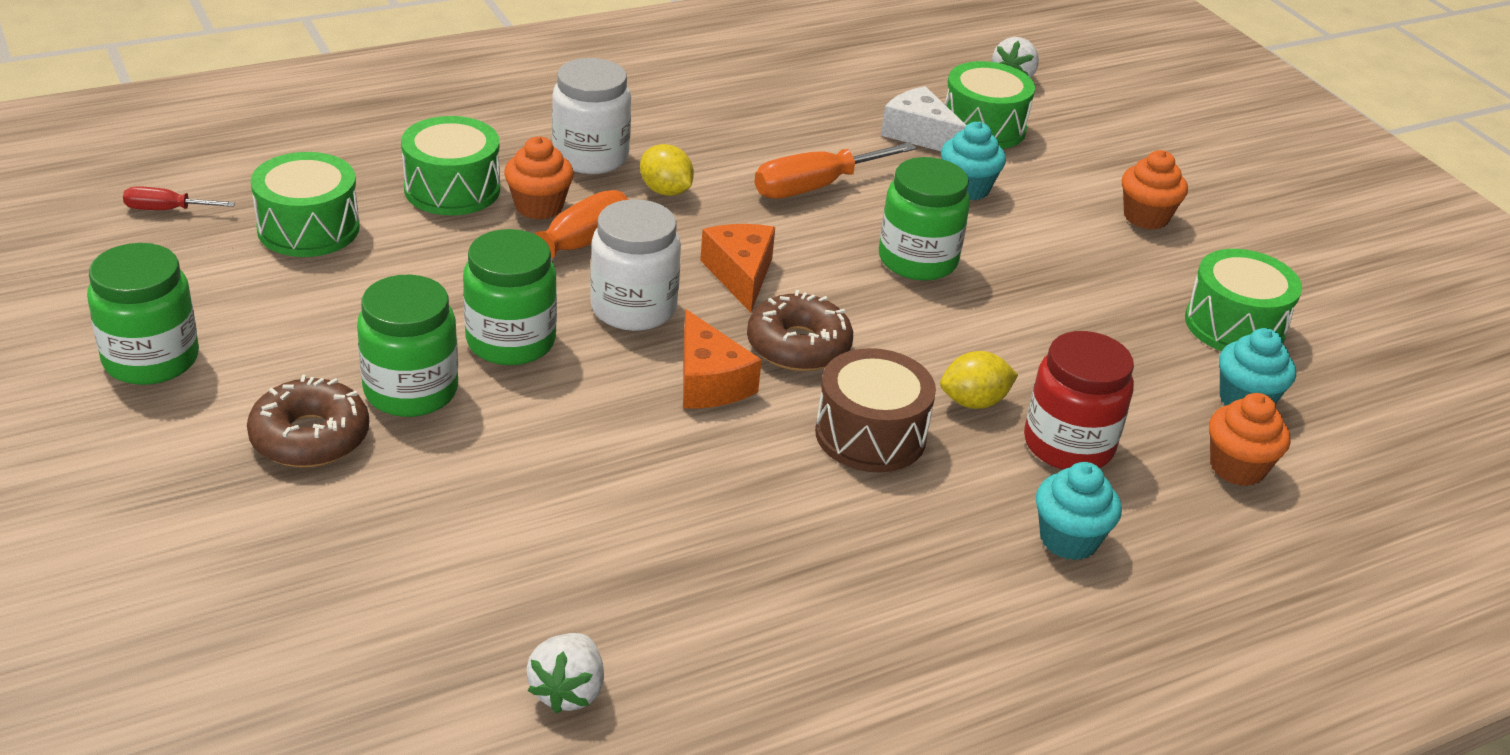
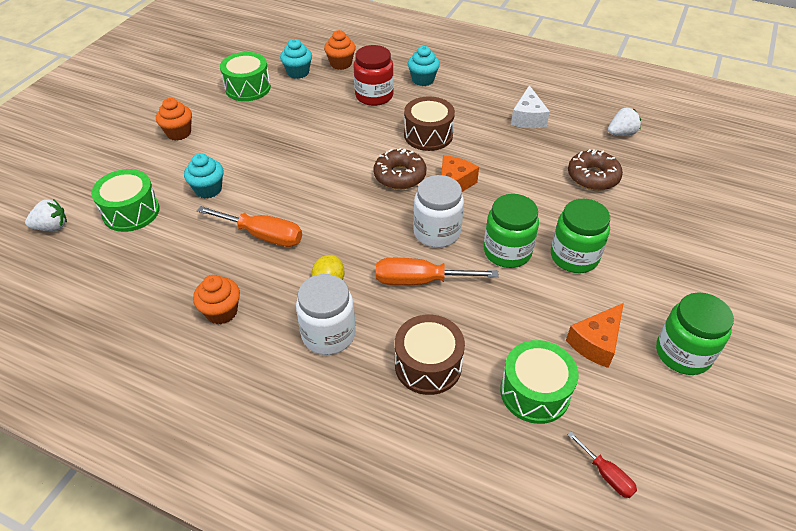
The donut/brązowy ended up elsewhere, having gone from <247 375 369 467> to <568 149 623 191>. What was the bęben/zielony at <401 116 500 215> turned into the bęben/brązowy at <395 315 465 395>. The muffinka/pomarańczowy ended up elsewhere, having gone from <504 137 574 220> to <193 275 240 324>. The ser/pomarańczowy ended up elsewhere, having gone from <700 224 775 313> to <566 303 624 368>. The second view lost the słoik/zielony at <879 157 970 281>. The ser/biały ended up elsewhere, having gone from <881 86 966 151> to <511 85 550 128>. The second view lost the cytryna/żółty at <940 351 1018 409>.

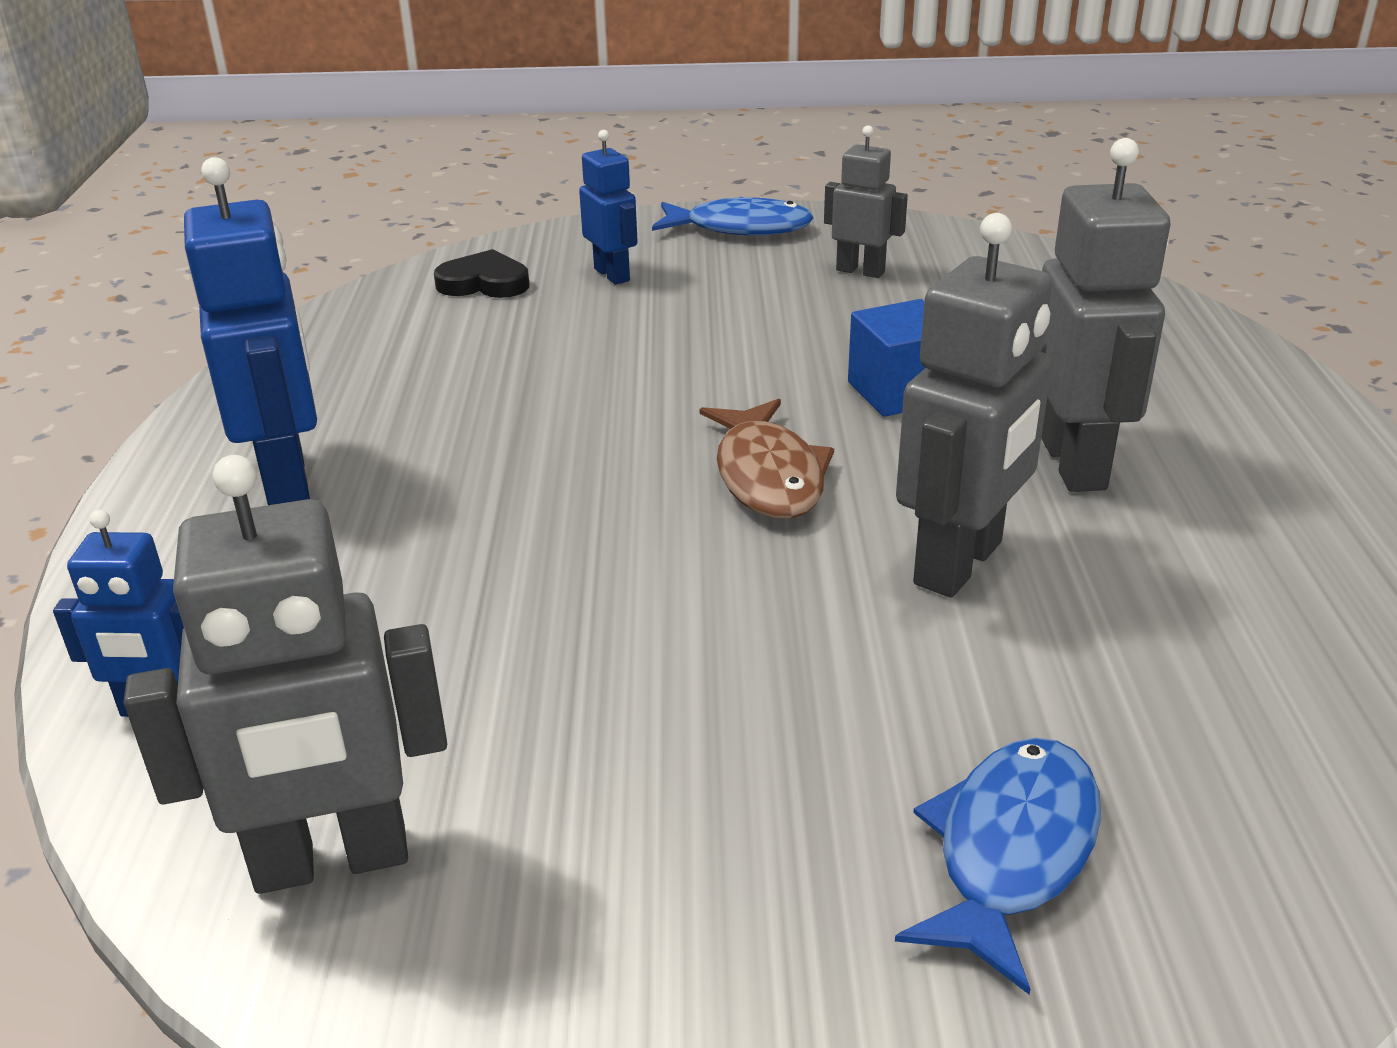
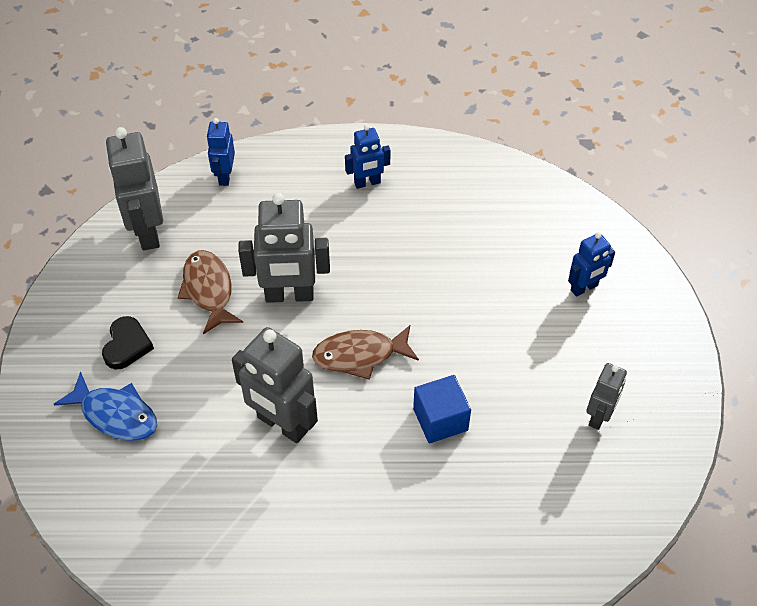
The size of the robot/niebieski at <184 157 317 505> changed by a factor of 0.57. The serce/czarny ended up elsewhere, having gone from <434 249 529 298> to <102 316 154 369>. The second view lost the ryba/niebieski at <652 197 814 235>. The robot/szary ended up elsewhere, having gone from <1041 138 1170 492> to <238 193 330 303>. The second view gained the ryba/brązowy at <178 250 243 335>.

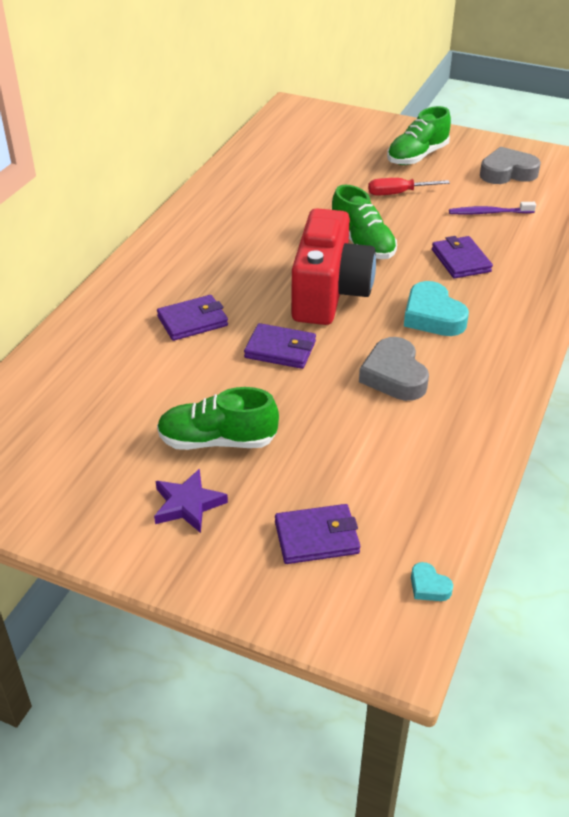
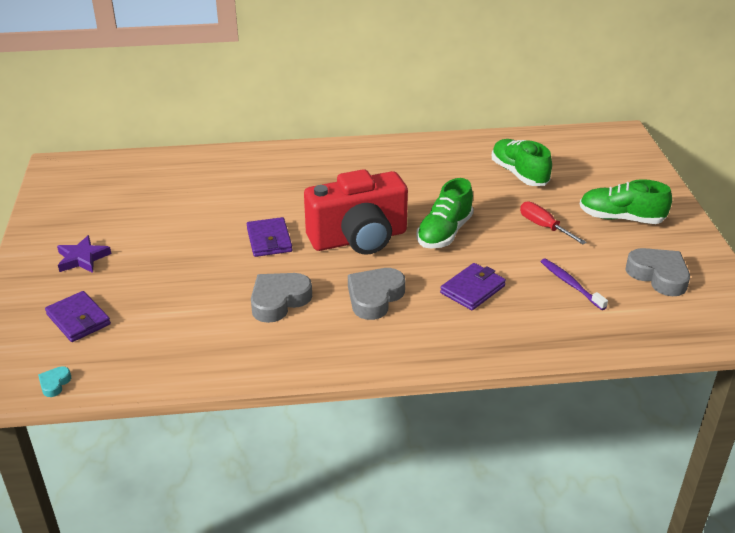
The second view lost the portfel/fioletowy at <157 295 228 341>. The but/zielony ended up elsewhere, having gone from <157 387 279 450> to <492 139 552 186>. What was the serce/turkusowy at <404 281 469 336> turned into the serce/szary at <348 268 405 320>.

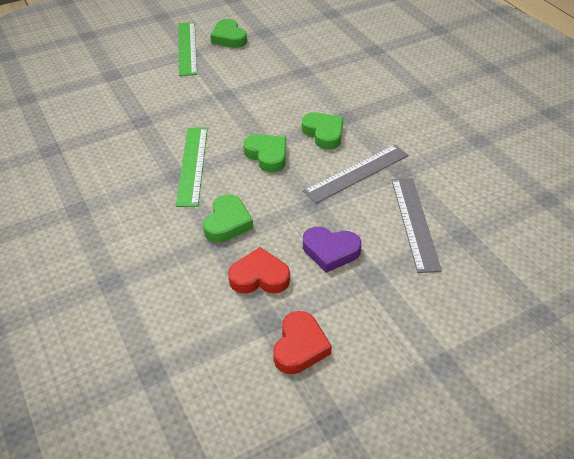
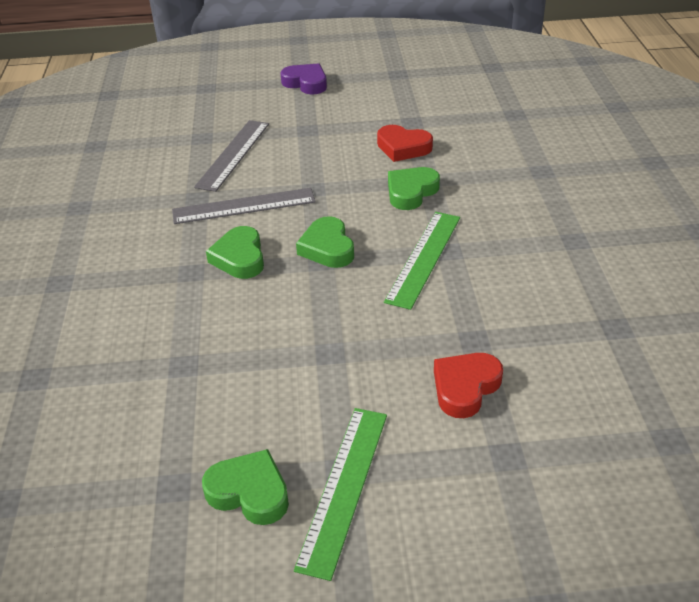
The serce/zielony at <210 19 247 48> ended up facing another way, 60 degrees counterclockwise from before. The serce/czerwony ended up elsewhere, having gone from <273 311 332 374> to <434 353 503 418>. The serce/fioletowy ended up elsewhere, having gone from <303 227 362 273> to <280 63 327 94>.

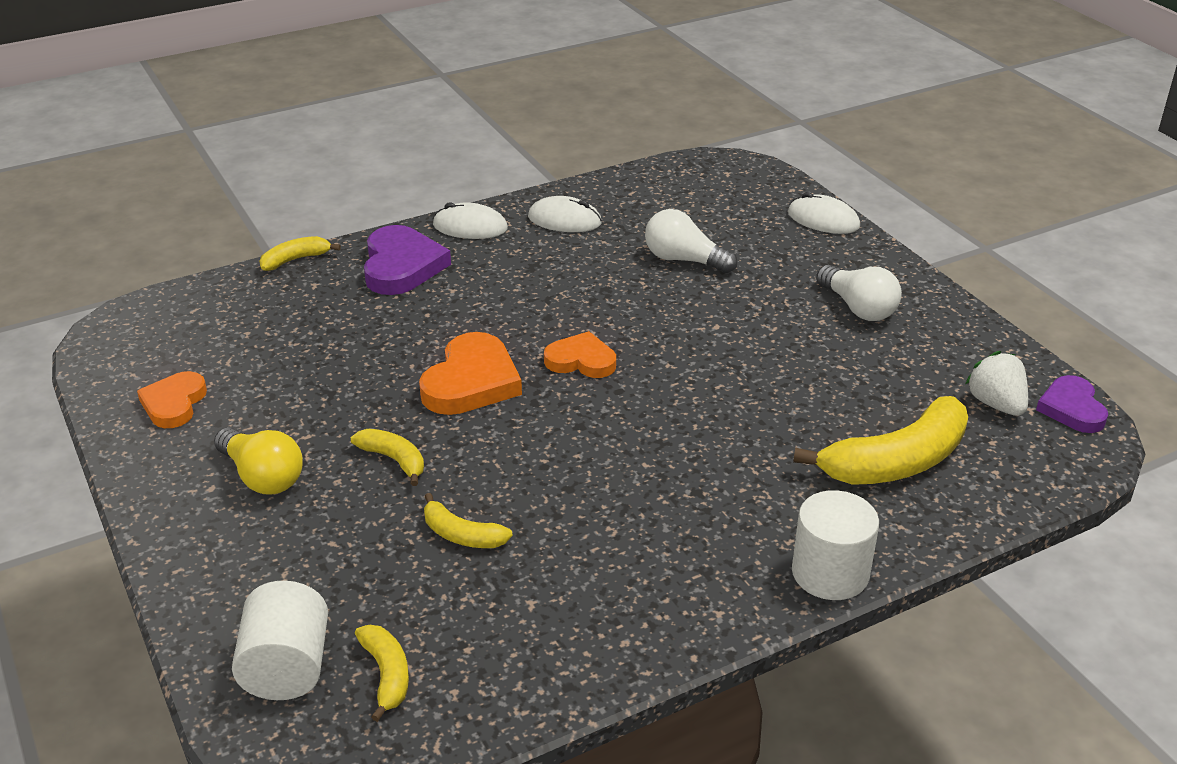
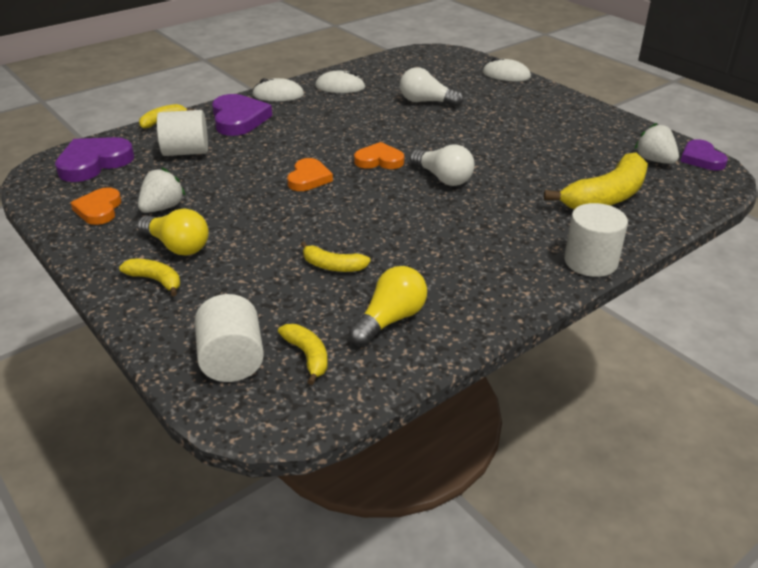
The banan/żółty ended up elsewhere, having gone from <351 429 424 486> to <119 259 180 296>. The size of the serce/pomarańczowy at <419 332 522 415> changed by a factor of 0.65. The żarówka/biały ended up elsewhere, having gone from <816 265 902 321> to <410 144 474 186>. The second view gained the serce/fioletowy at <55 137 134 182>. The second view gained the truskawka/biały at <138 168 186 213>. The second view gained the walec/biały at <157 110 208 156>. The second view gained the żarówka/żółty at <349 266 427 346>.

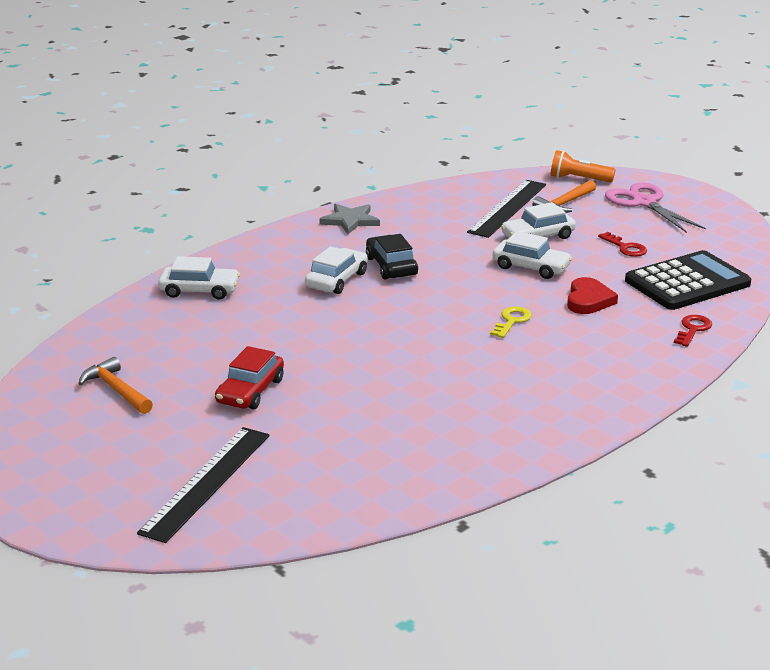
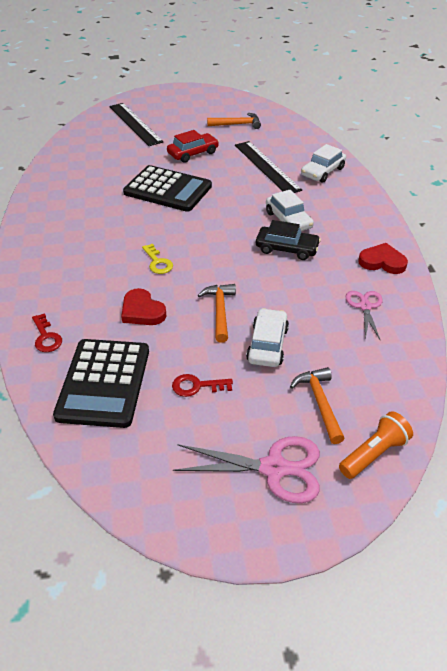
The samochód/czerwony at <215 346 284 409> ended up facing another way, 90 degrees clockwise from before. Where the gwiazda/szary stood at <319 203 380 234>, the serce/czerwony came to stand at <358 243 408 274>. The linijka/czarny ended up elsewhere, having gone from <467 180 546 238> to <235 141 302 193>. Where the samochód/biały stood at <493 231 572 279>, the młotek/pomarańczowy came to stand at <198 284 236 343>. The second view gained the kalkulator/czarny at <123 165 212 212>. The second view gained the nożyczki/różowy at <345 291 383 340>.

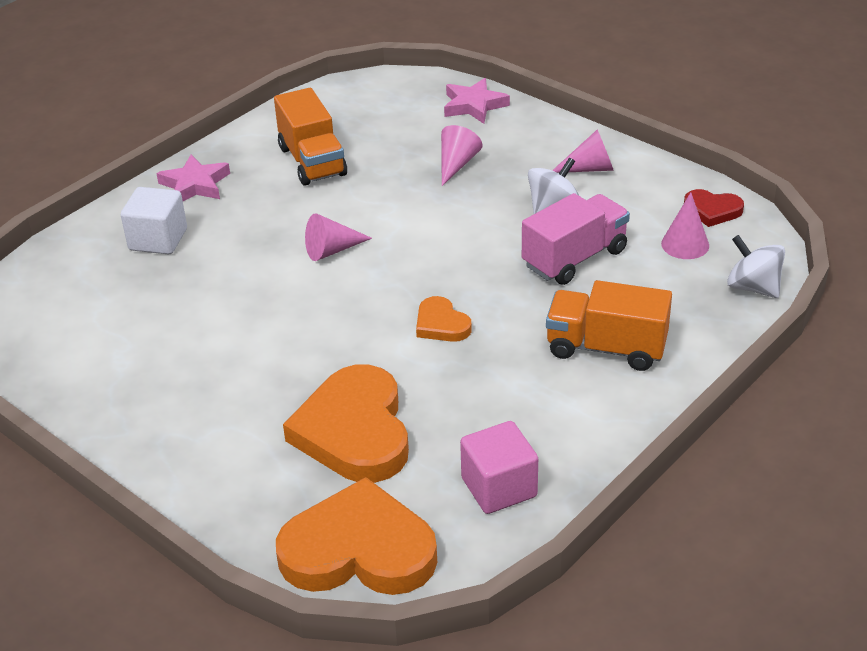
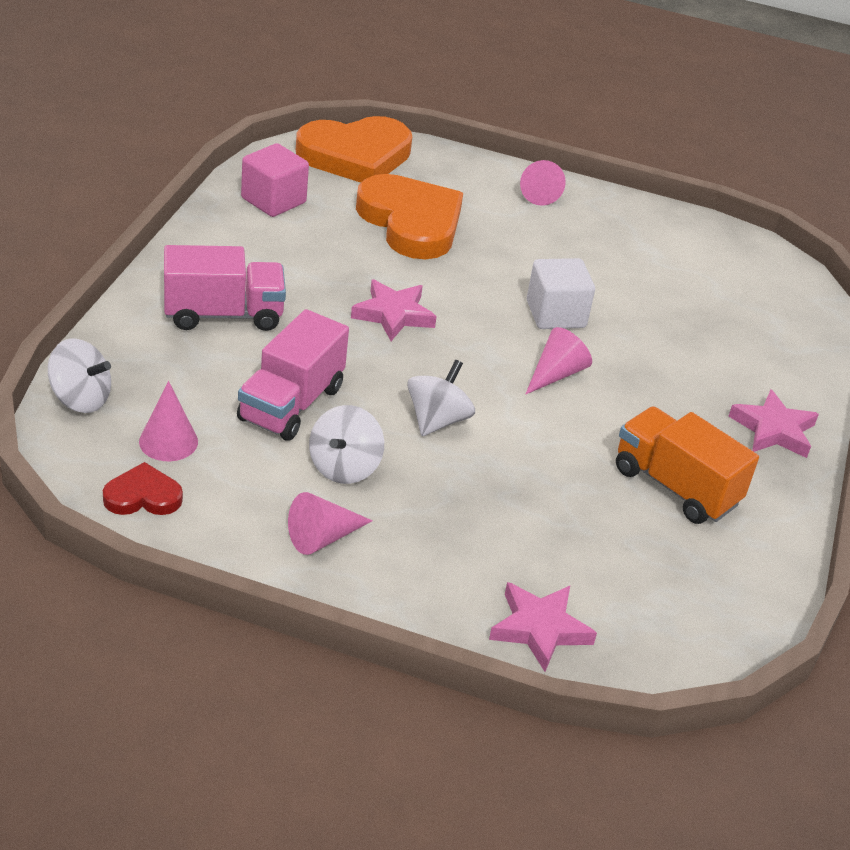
The sześcian/biały ended up elsewhere, having gone from <121 187 187 254> to <527 258 595 329>. Where the serce/pomarańczowy stood at <416 296 472 342>, the gwiazda/różowy came to stand at <351 280 437 341>. The stożek/różowy ended up elsewhere, having gone from <441 125 482 186> to <520 160 566 206>. What was the ciężarówka/pomarańczowy at <546 280 672 371> turned into the ciężarówka/różowy at <164 245 286 331>. The second view gained the bączek/biały at <407 360 475 436>.

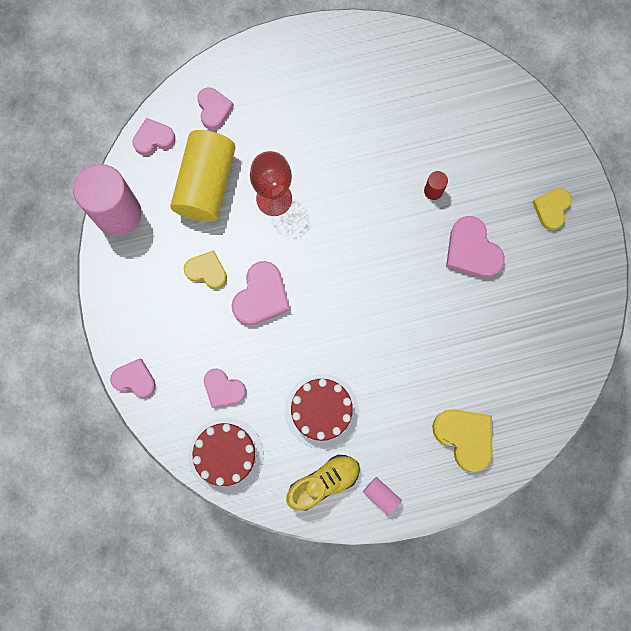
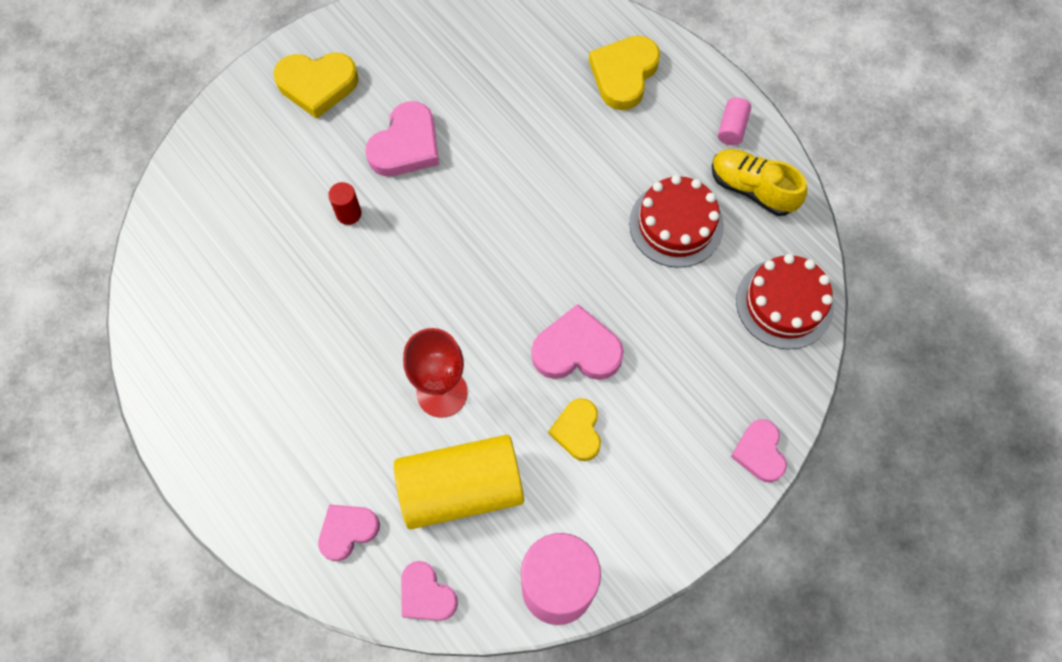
The second view lost the serce/różowy at <204 369 246 408>. The size of the serce/żółty at <532 188 572 231> changed by a factor of 1.51.

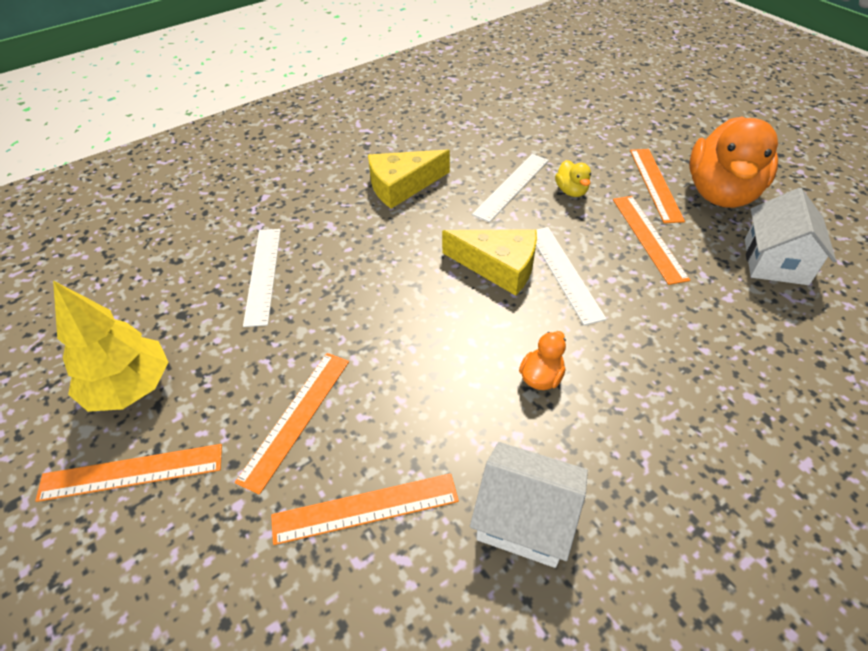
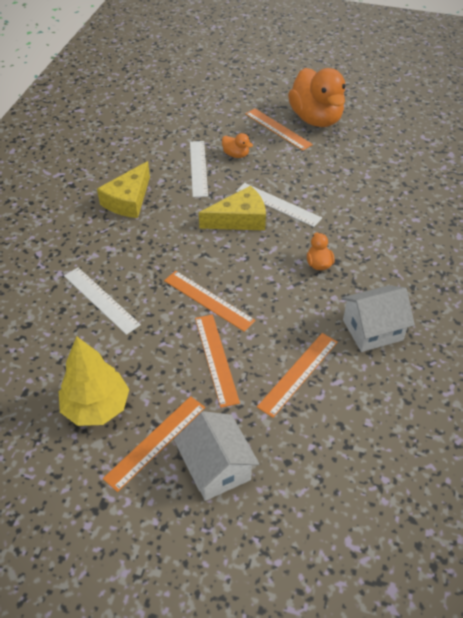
What was the kaczka/żółty at <555 160 591 197> turned into the kaczka/pomarańczowy at <222 133 253 158>. The linijka/pomarańczowy ended up elsewhere, having gone from <613 196 690 285> to <164 271 256 332>. The domek/biały ended up elsewhere, having gone from <745 188 836 285> to <174 411 259 501>.

